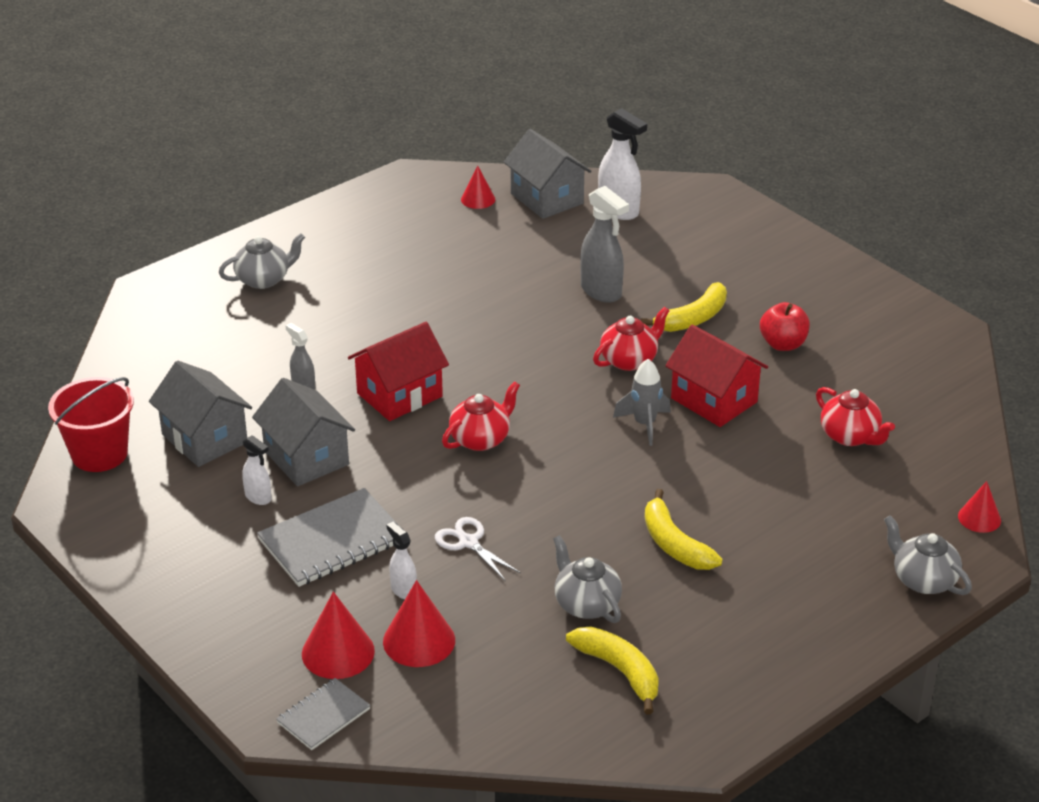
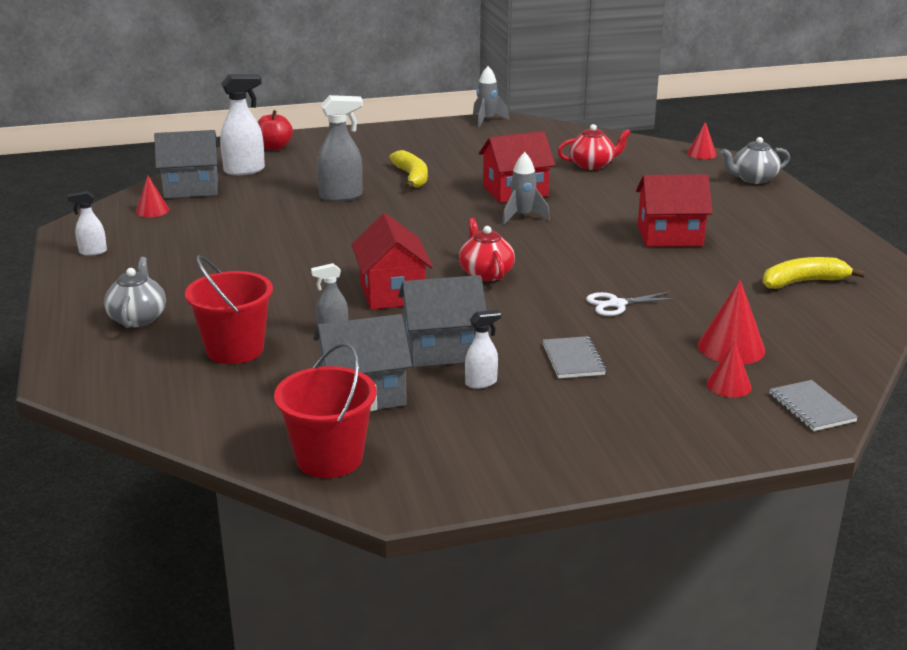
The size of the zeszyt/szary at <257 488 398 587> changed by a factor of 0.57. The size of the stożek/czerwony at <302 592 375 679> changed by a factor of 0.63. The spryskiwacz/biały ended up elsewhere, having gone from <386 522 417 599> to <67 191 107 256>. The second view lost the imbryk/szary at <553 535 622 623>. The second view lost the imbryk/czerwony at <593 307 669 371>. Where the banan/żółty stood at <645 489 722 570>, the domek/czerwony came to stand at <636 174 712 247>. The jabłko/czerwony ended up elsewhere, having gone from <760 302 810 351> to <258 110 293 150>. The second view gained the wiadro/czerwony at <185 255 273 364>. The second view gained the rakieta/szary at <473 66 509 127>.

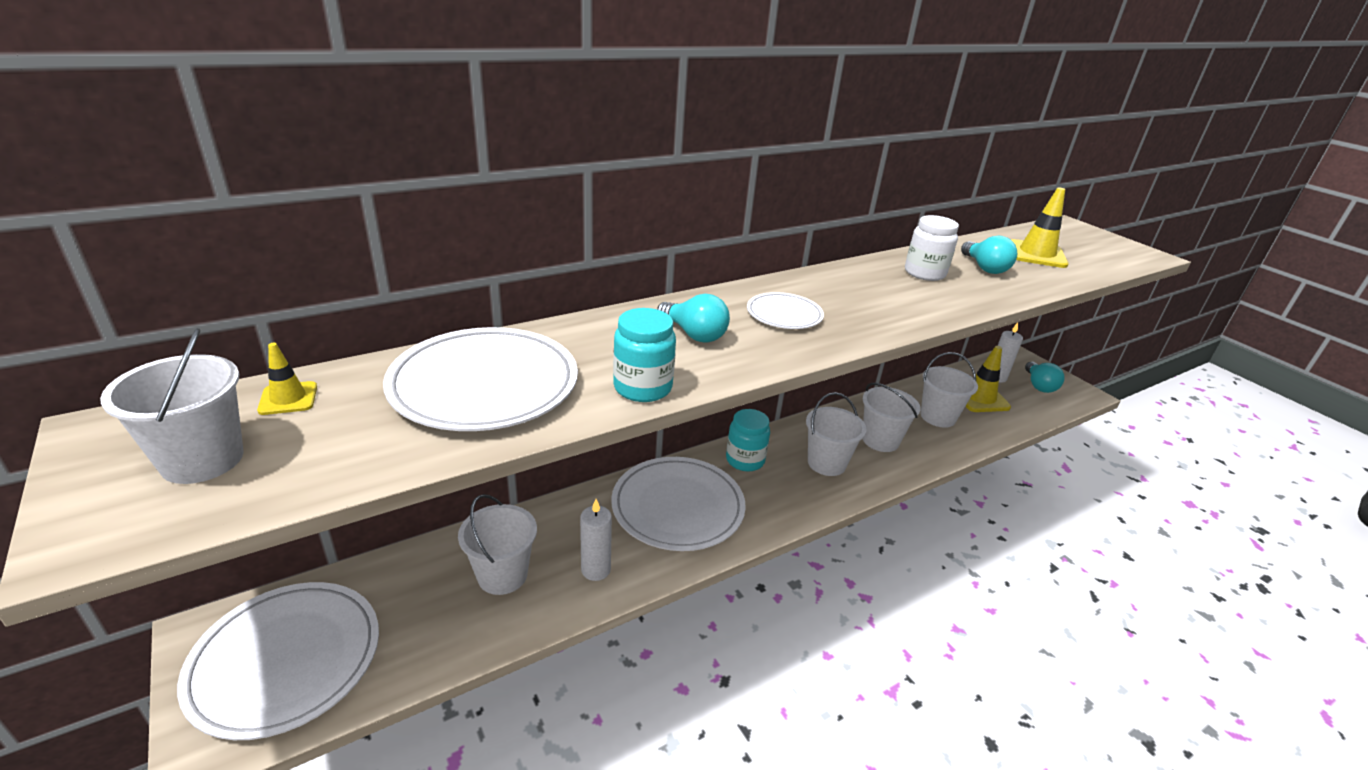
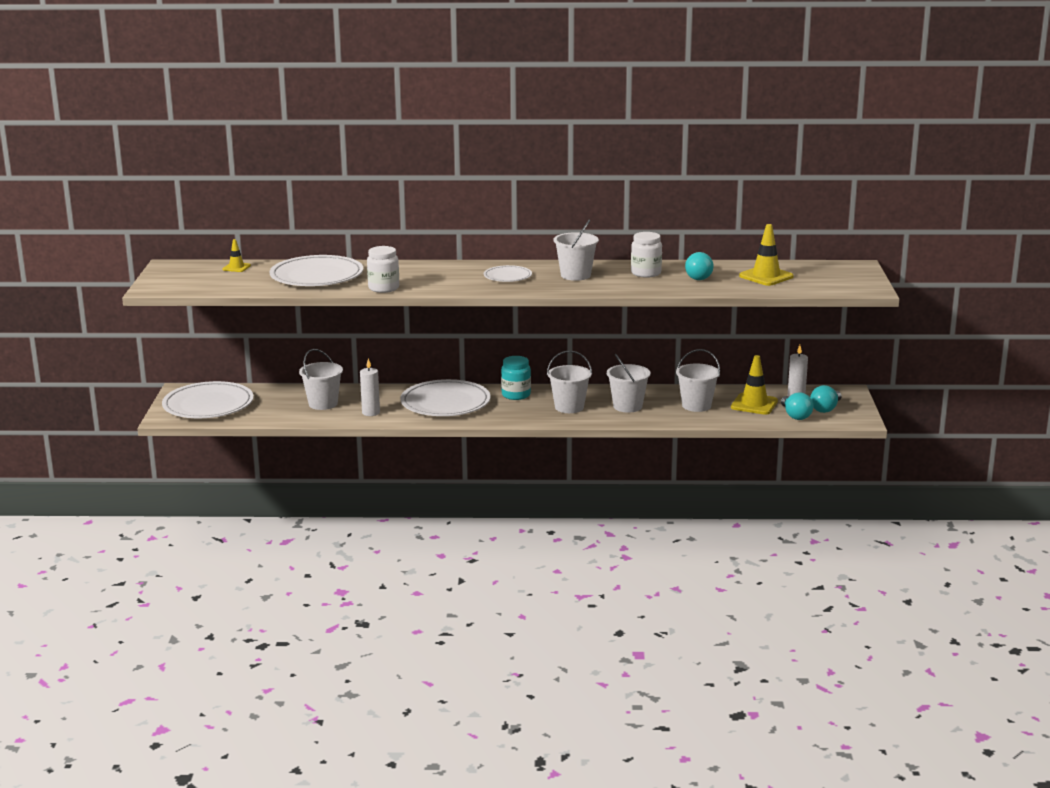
The wiadro/biały ended up elsewhere, having gone from <100 328 244 484> to <554 219 599 281>. What was the słoik/turkusowy at <613 308 676 402> turned into the słoik/biały at <367 246 399 293>. The żarówka/turkusowy ended up elsewhere, having gone from <657 294 730 343> to <781 392 813 420>.

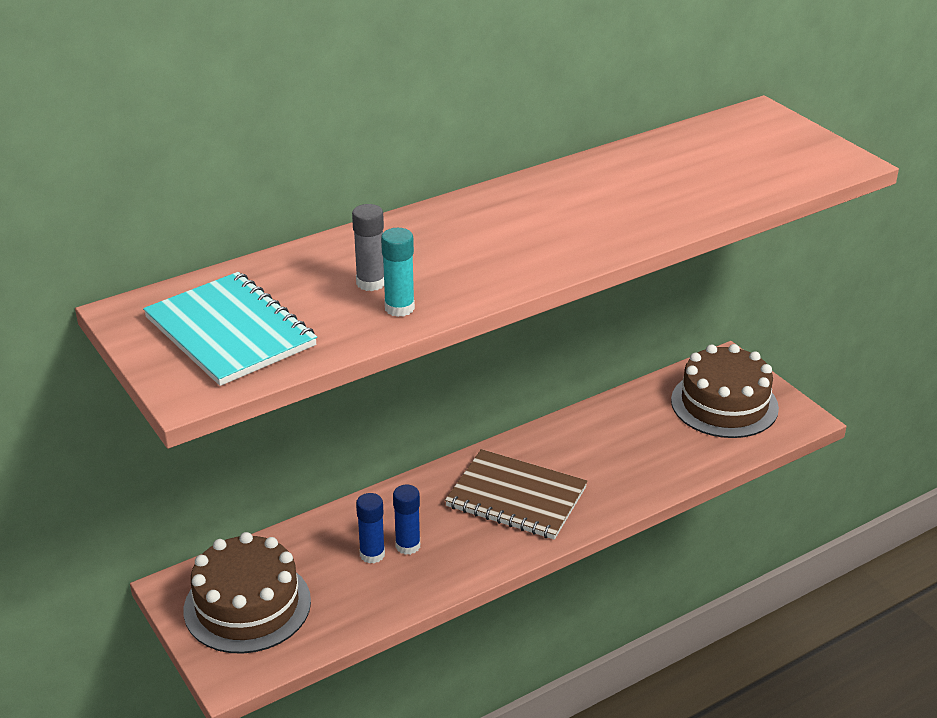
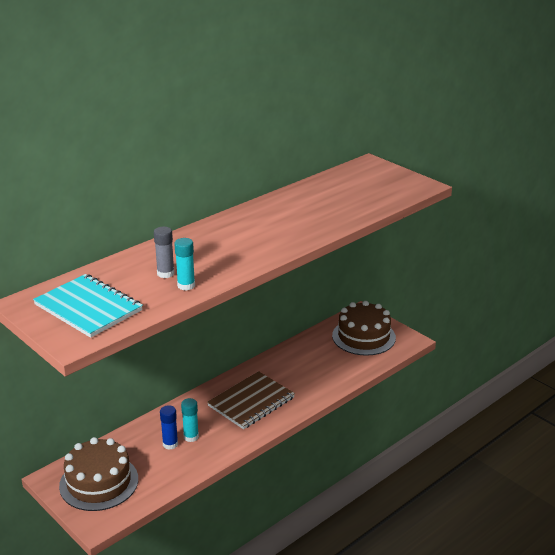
What was the klej w sztyfcie/niebieski at <393 485 420 555> turned into the klej w sztyfcie/turkusowy at <181 398 199 442>. The zeszyt/brązowy at <445 449 588 540> ended up facing another way, 60 degrees counterclockwise from before.

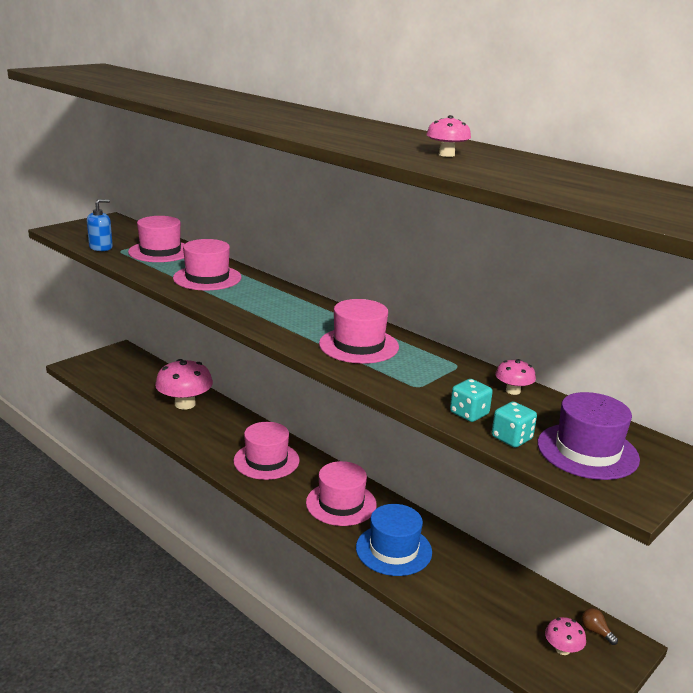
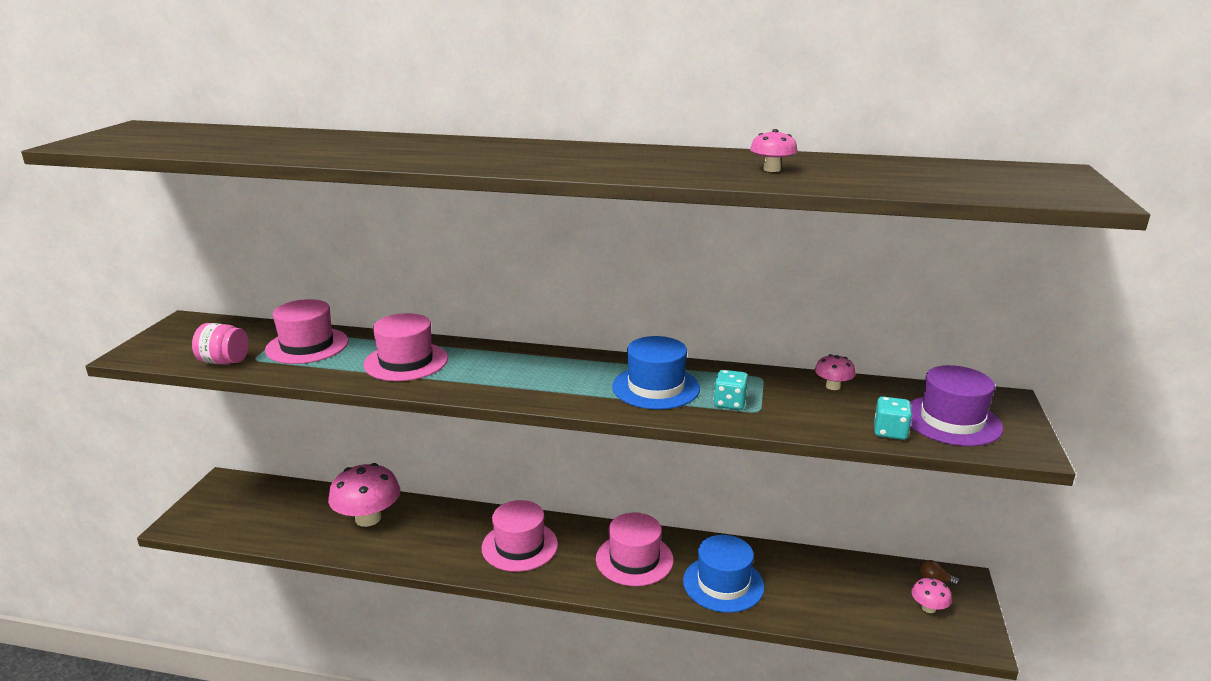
Where the dozownik mydła/niebieski stood at <87 199 113 251>, the słoik/różowy came to stand at <192 323 249 365>. What was the kapelusz/różowy at <319 299 399 364> turned into the kapelusz/niebieski at <612 336 700 410>. The kostka do gry/turkusowy ended up elsewhere, having gone from <450 379 493 422> to <714 370 748 410>.

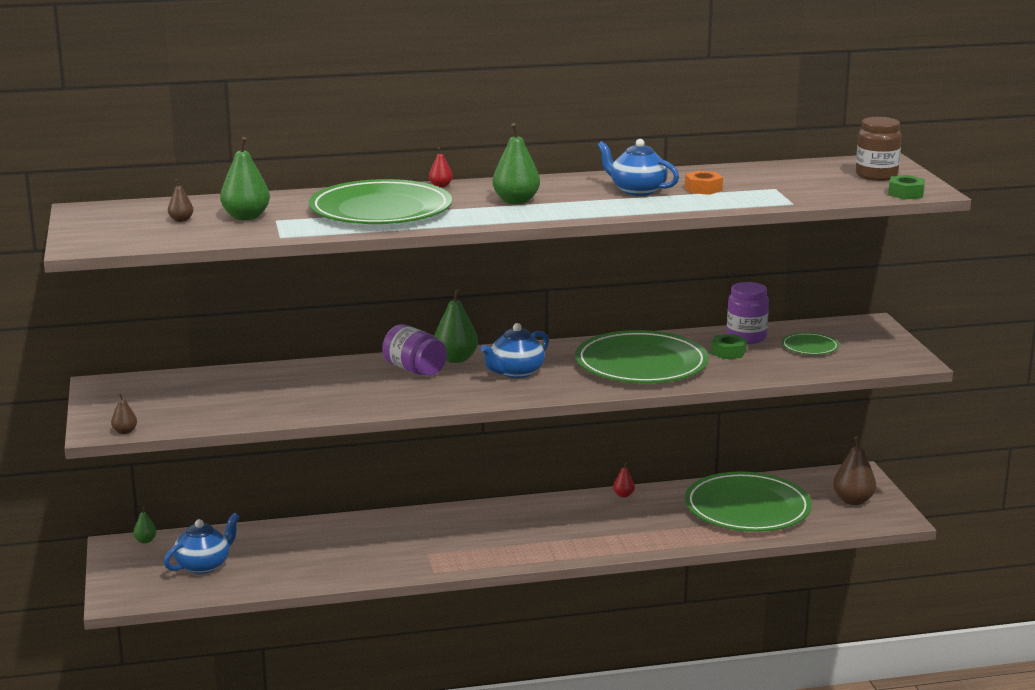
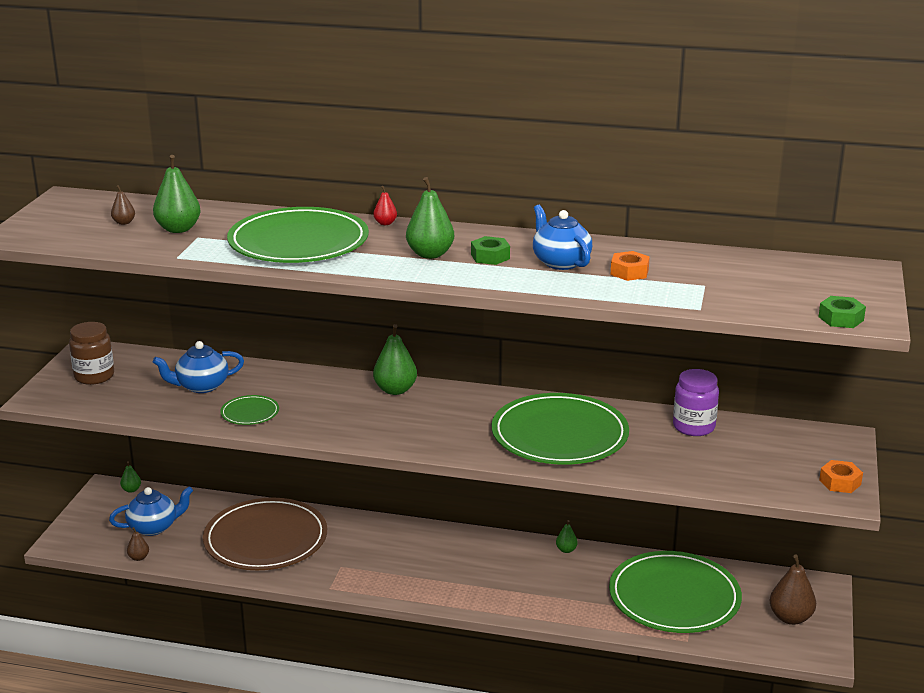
The gruszka/brązowy ended up elsewhere, having gone from <111 393 137 434> to <127 527 149 561>. The second view lost the słoik/fioletowy at <382 324 447 376>. The imbryk/niebieski ended up elsewhere, having gone from <481 323 549 378> to <153 341 244 393>. What was the gruszka/czerwony at <613 463 635 497> turned into the gruszka/zielony at <556 520 578 553>. The nakrętka/zielony ended up elsewhere, having gone from <711 334 747 359> to <471 236 510 265>. The talerz/zielony ended up elsewhere, having gone from <782 333 839 355> to <220 395 279 425>. The słoik/brązowy ended up elsewhere, having gone from <856 117 902 181> to <69 322 114 385>. The second view gained the talerz/brązowy at <203 498 327 570>. The second view gained the nakrętka/pomarańczowy at <819 460 863 493>.

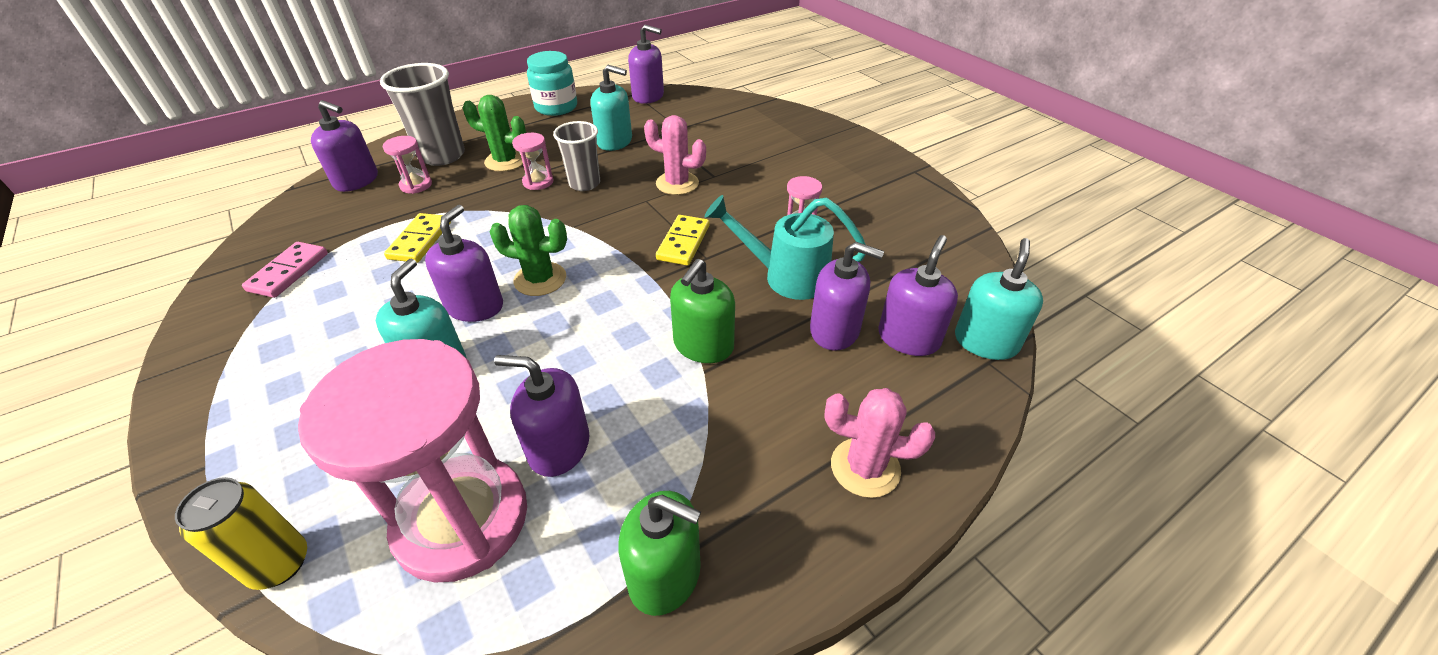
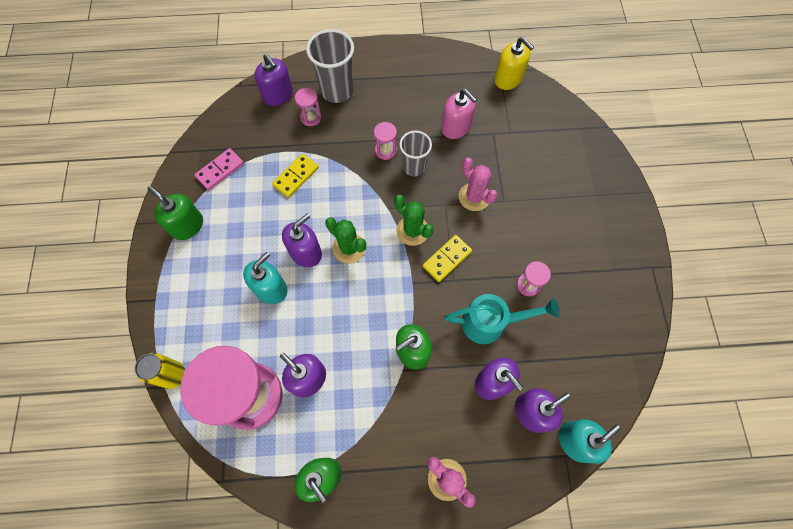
The kaktus/zielony ended up elsewhere, having gone from <463 95 526 172> to <394 195 434 246>. The second view lost the słoik/turkusowy at <527 51 577 116>. What was the dozownik mydła/turkusowy at <590 65 632 151> turned into the dozownik mydła/różowy at <441 89 477 139>. What was the dozownik mydła/fioletowy at <628 25 664 104> turned into the dozownik mydła/żółty at <494 37 534 90>. The konewka/turkusowy at <705 195 866 300> ended up facing another way, 135 degrees clockwise from before. The second view gained the dozownik mydła/zielony at <147 186 203 240>.

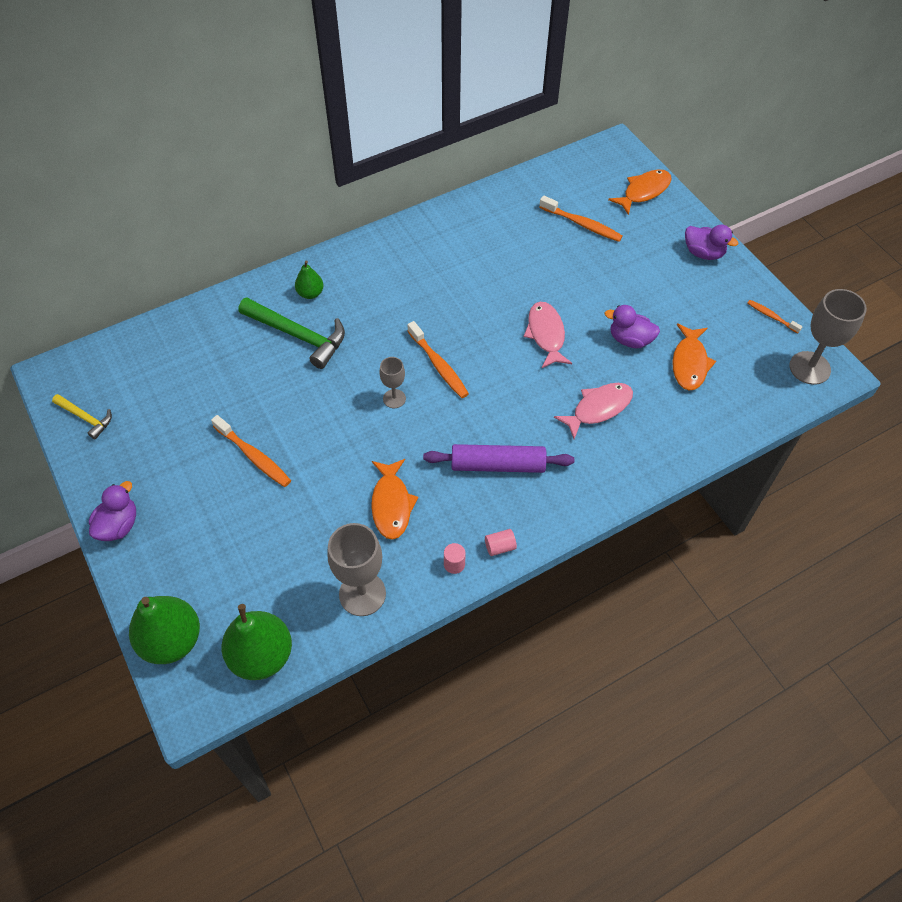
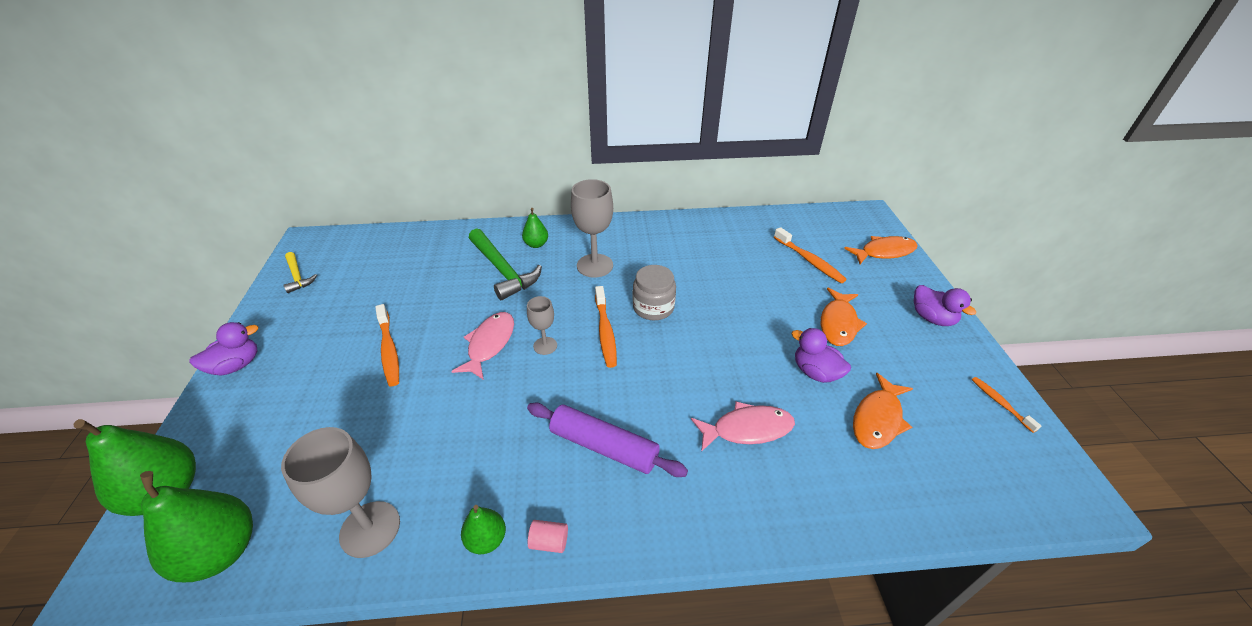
The ryba/pomarańczowy ended up elsewhere, having gone from <371 459 419 540> to <821 288 867 346>. Where the walec/różowy stood at <444 543 466 574>, the gruszka/zielony came to stand at <461 505 506 554>. The ryba/różowy ended up elsewhere, having gone from <524 302 572 368> to <451 312 514 380>. The kielich/szary ended up elsewhere, having gone from <789 289 867 385> to <571 179 613 278>. The second view gained the słoik/szary at <633 265 676 320>.

